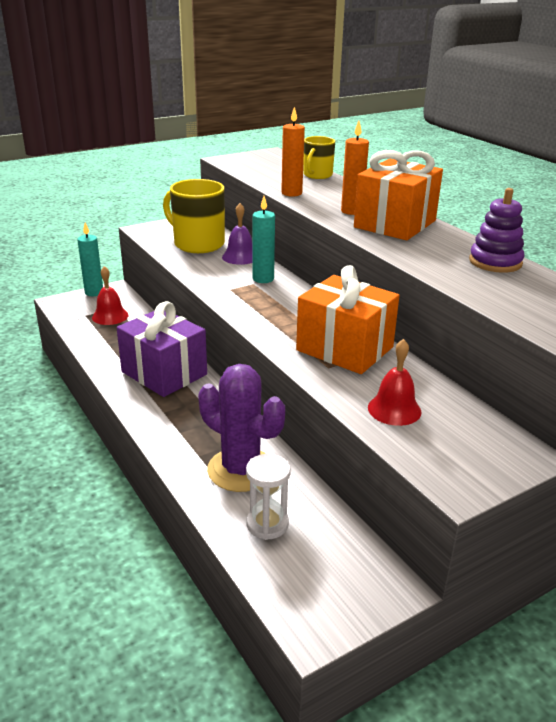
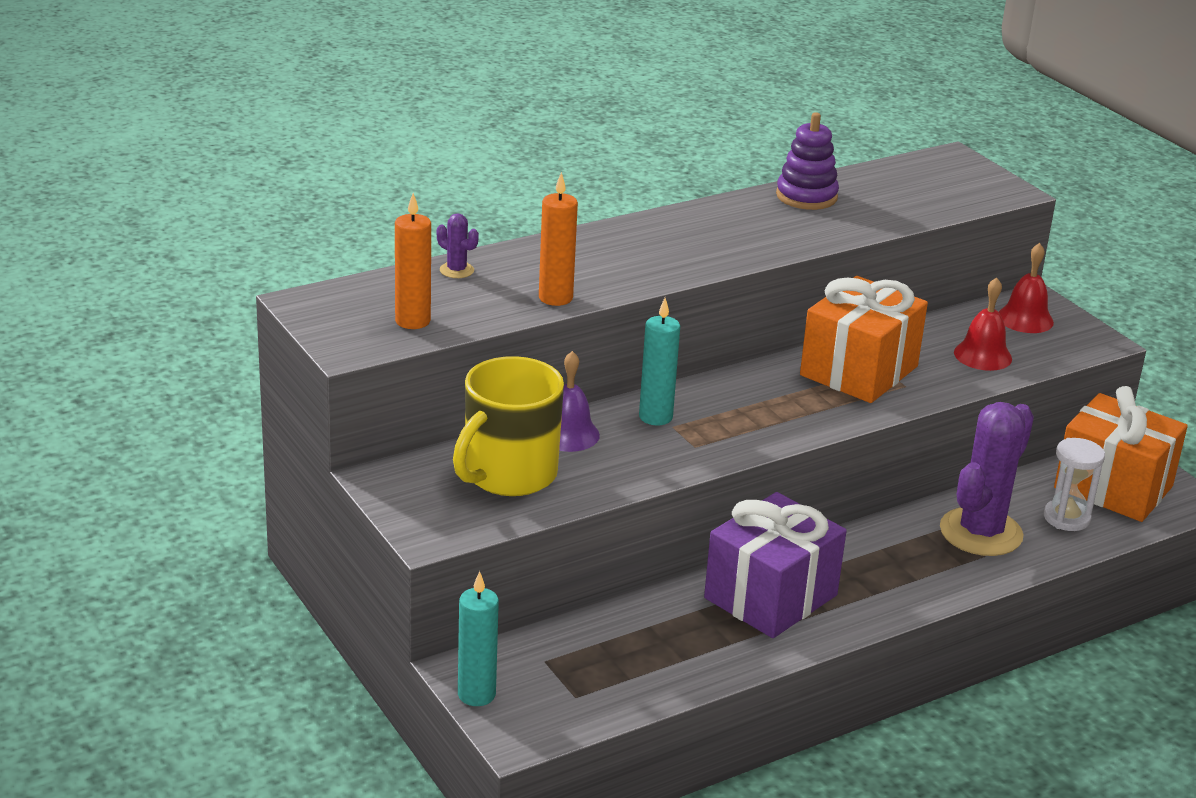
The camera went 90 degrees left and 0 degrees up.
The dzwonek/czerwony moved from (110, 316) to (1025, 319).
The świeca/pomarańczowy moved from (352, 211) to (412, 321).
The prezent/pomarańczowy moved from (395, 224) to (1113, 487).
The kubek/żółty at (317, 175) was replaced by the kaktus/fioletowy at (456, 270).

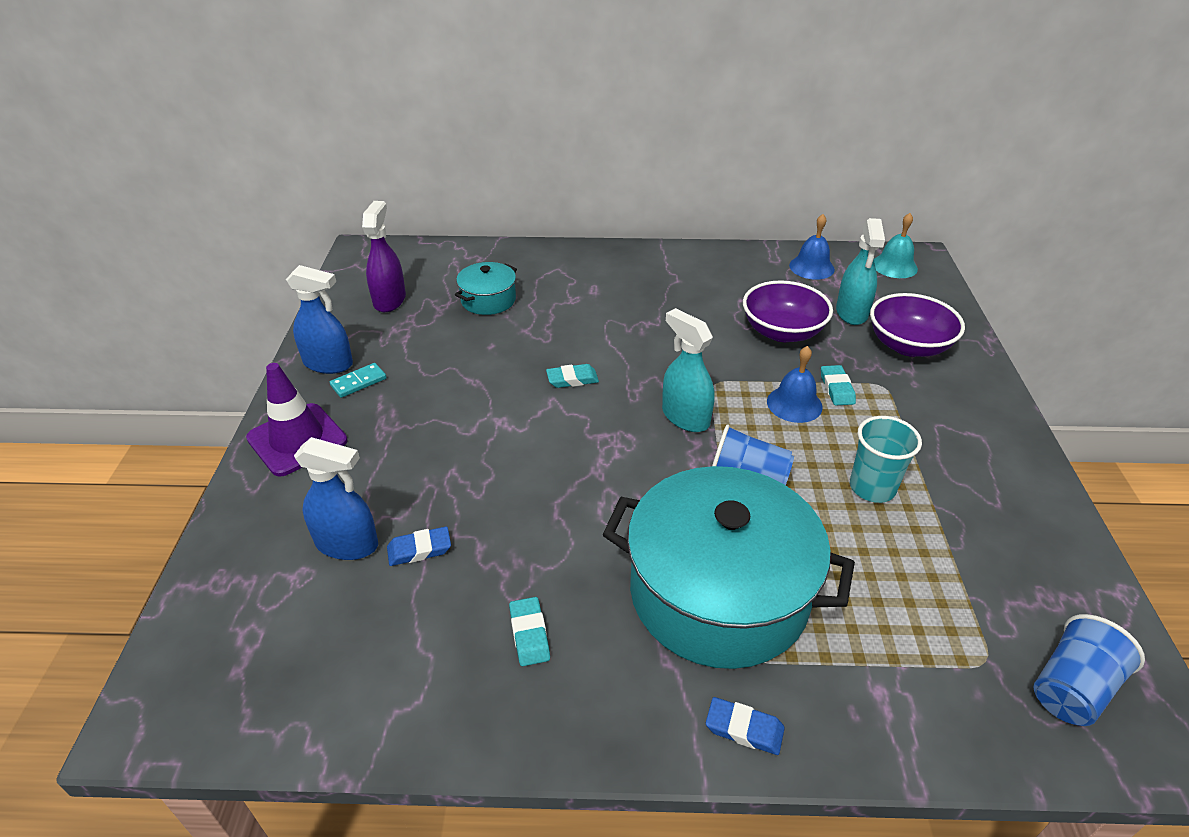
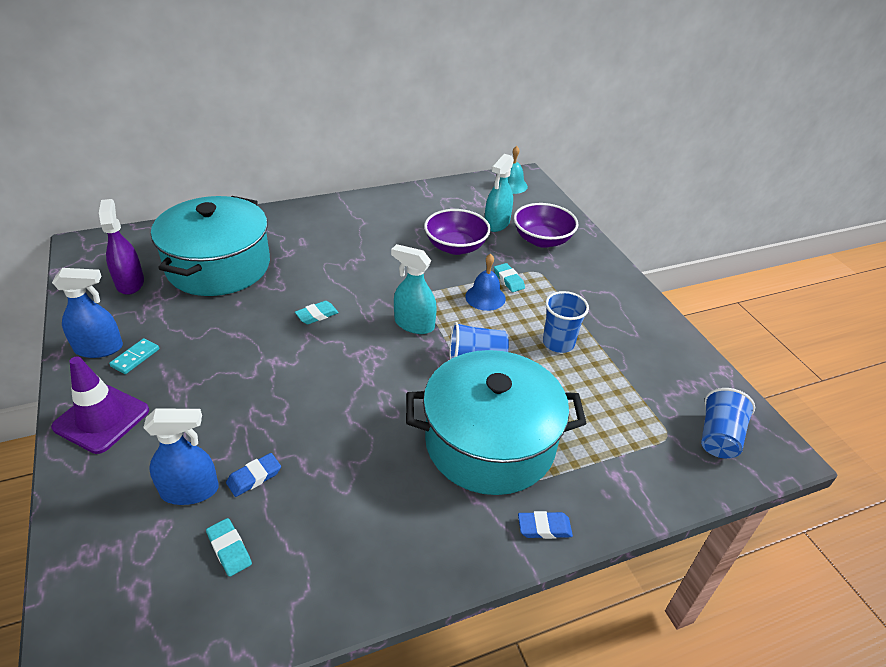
The camera went 25 degrees left and 0 degrees up.
The dzwonek/niebieski at (811, 267) disappeared.
The gumka do mazania/turkusowy moved from (529, 634) to (229, 549).
The szklanka/turkusowy at (872, 487) became the szklanka/niebieski at (558, 343).
The spryskiwacz/turkusowy at (851, 312) turned 45 degrees clockwise.
The garnek/turkusowy at (488, 300) changed to 2.19 times the size.

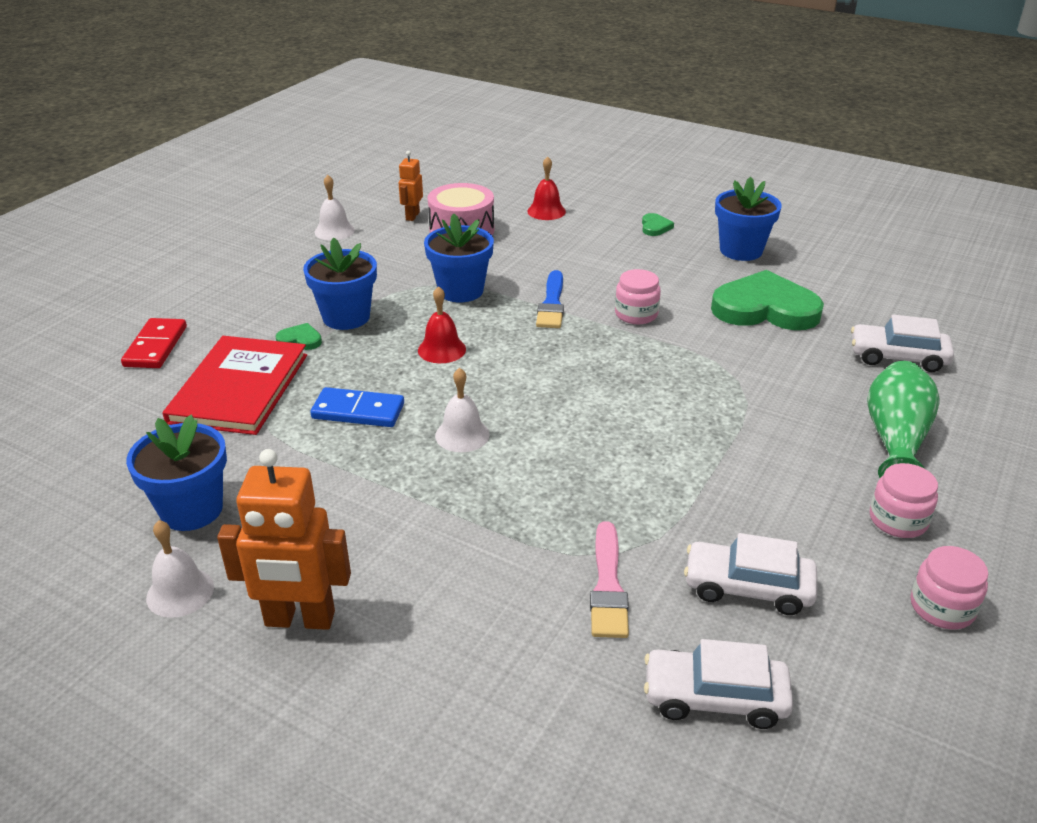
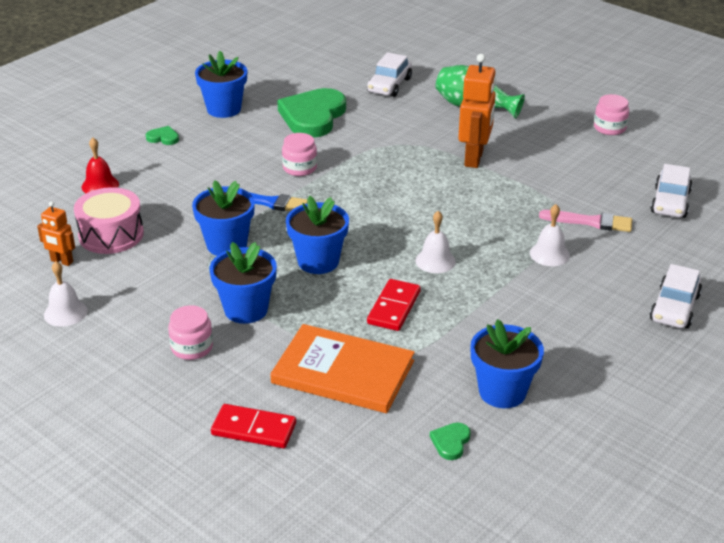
The camera went 80 degrees left and 0 degrees up.
The dzwonek/biały moved from (180, 592) to (549, 254).
The robot/pomarańczowy moved from (299, 620) to (474, 158).
The serce/zielony moved from (300, 340) to (450, 442).
The samochód/biały moved from (748, 587) to (674, 308).
The słoik/różowy moved from (898, 520) to (192, 347).
The dzwonek/czerwony at (442, 349) was replaced by the doniczka/niebieski at (318, 261).
The książka/czerwony at (239, 388) became the książka/pomarańczowy at (343, 372).
The kostka domina/niebieski at (358, 411) became the kostka domina/czerwony at (394, 307).

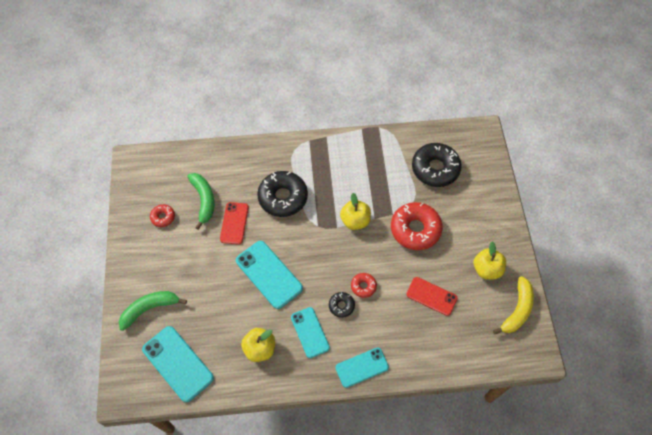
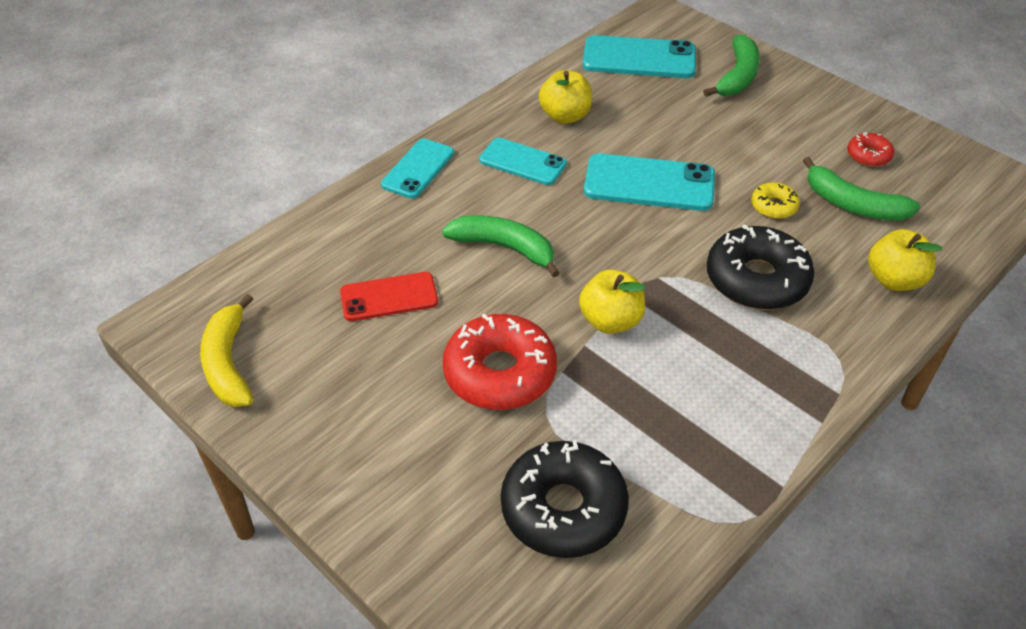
The camera went 140 degrees right and 15 degrees down.
The donut/czarny at (341, 306) disappeared.
The jabłko/żółty moved from (487, 269) to (894, 280).
The telefon/czerwony at (234, 223) was replaced by the donut/żółty at (774, 206).
The donut/czerwony at (363, 286) was replaced by the banan/zielony at (504, 248).

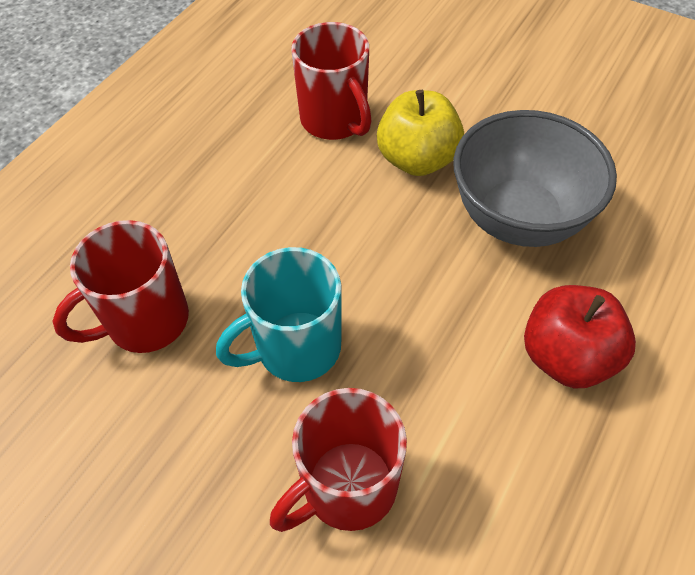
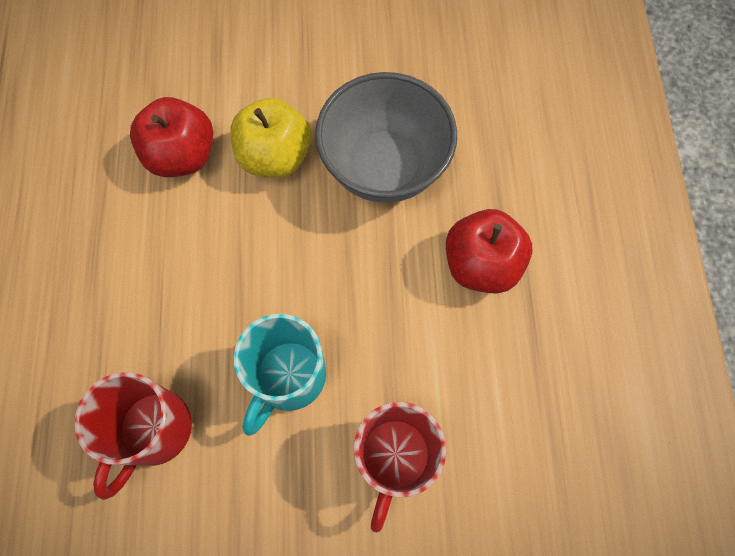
The camera went 35 degrees left and 15 degrees up.
The kubek/czerwony at (335, 120) was replaced by the jabłko/czerwony at (182, 155).

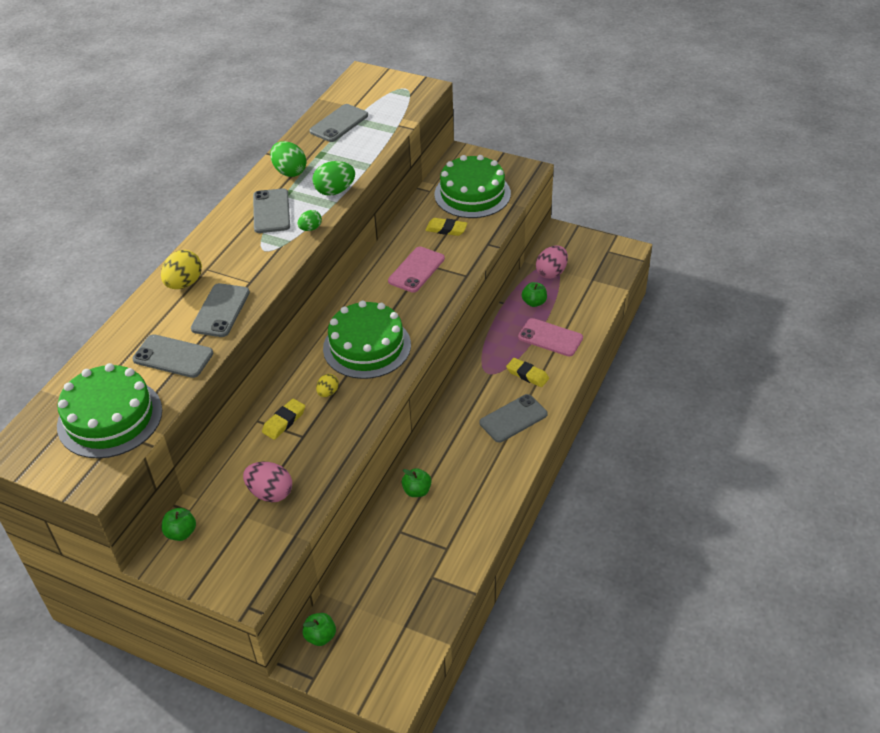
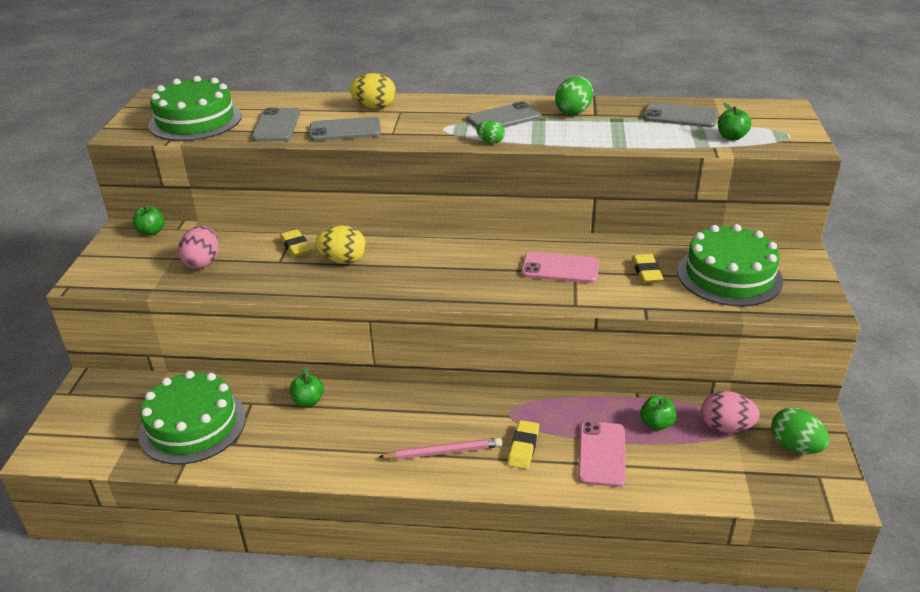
The camera went 70 degrees right and 10 degrees down.
The jabłko/zielony moved from (320, 636) to (731, 137).
The jajko/zielony moved from (335, 191) to (795, 446).
The tort/zielony moved from (367, 346) to (192, 425).
The telefon/szary at (513, 418) was replaced by the ołówek/różowy at (443, 452).
The gumka do mazania/żółty at (284, 421) turned 45 degrees clockwise.
The jajko/żółty at (328, 392) changed to 1.70 times the size.

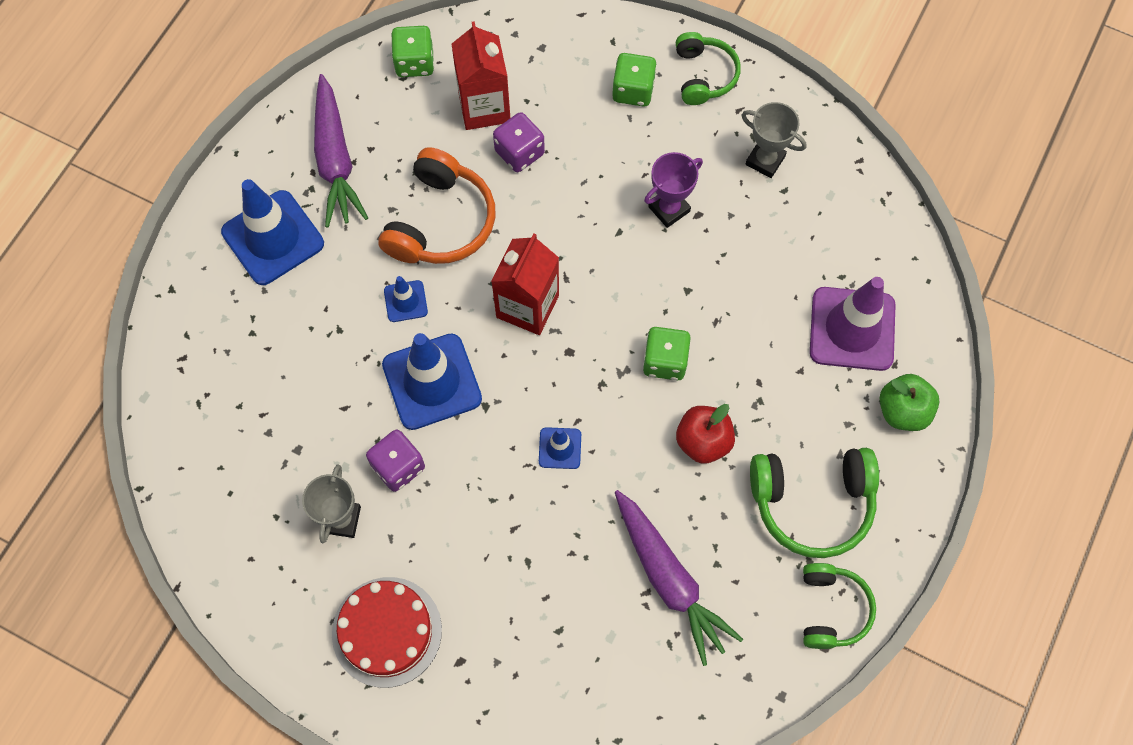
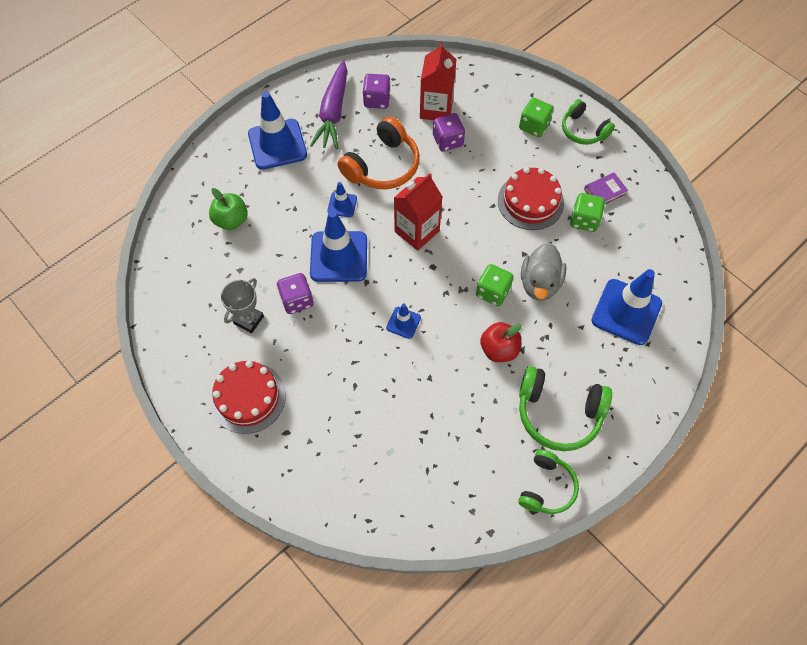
The camera went 20 degrees right and 5 degrees down.
The marchewka/fioletowy at (669, 580) disappeared.
The kostka do gry/fioletowy at (377, 100) appeared.
The kaczka/szary at (539, 283) appeared.
The kostka do gry/zielony moved from (414, 63) to (584, 220).
The jabłko/zielony moved from (903, 411) to (231, 220).
The puchar/fioletowy at (669, 209) was replaced by the tort/czerwony at (530, 202).
The puchar/szary at (765, 160) was replaced by the książka/fioletowy at (605, 191).
The pachołek/fioletowy at (852, 329) became the pachołek/niebieski at (626, 312).
The słuchawki/zielony at (703, 75) turned 120 degrees clockwise.

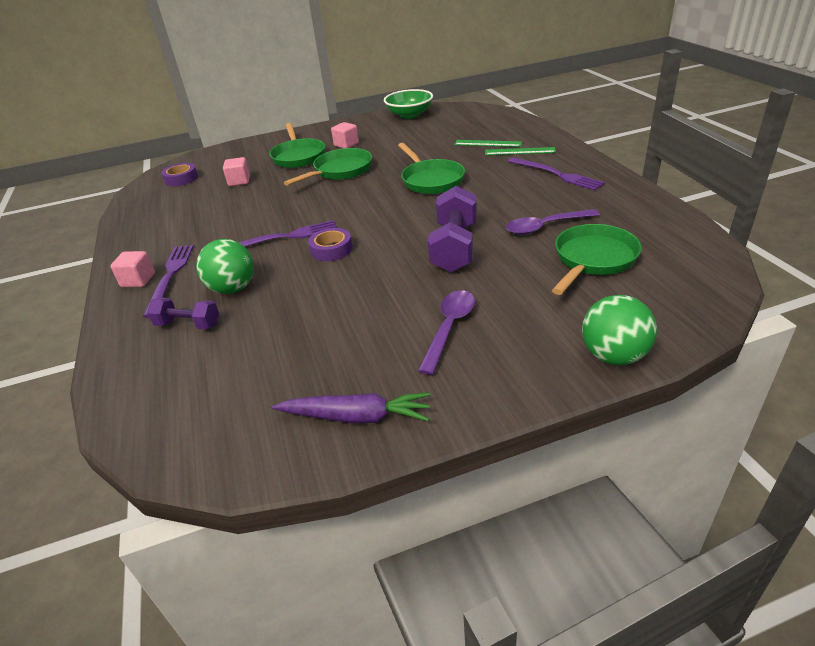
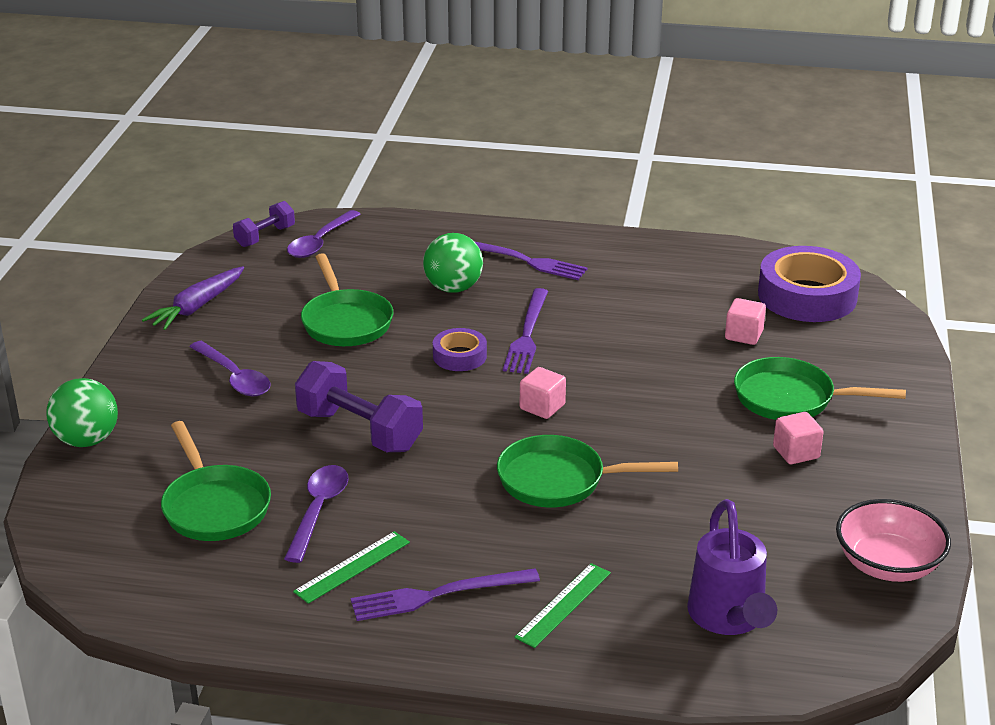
The camera went 115 degrees right and 5 degrees down.
The łyżka/fioletowy at (320, 242) appeared.
The konewka/fioletowy at (729, 619) appeared.
The sześcian/różowy moved from (138, 280) to (542, 407).
The hantel/fioletowy moved from (188, 325) to (265, 236).
The patelnia/zielony moved from (340, 171) to (346, 322).
The linijka/zielony moved from (488, 143) to (352, 567).
The miska/zielony at (409, 115) became the miska/różowy at (888, 564).
The taśma klejąca/fioletowy at (181, 179) changed to 1.93 times the size.

